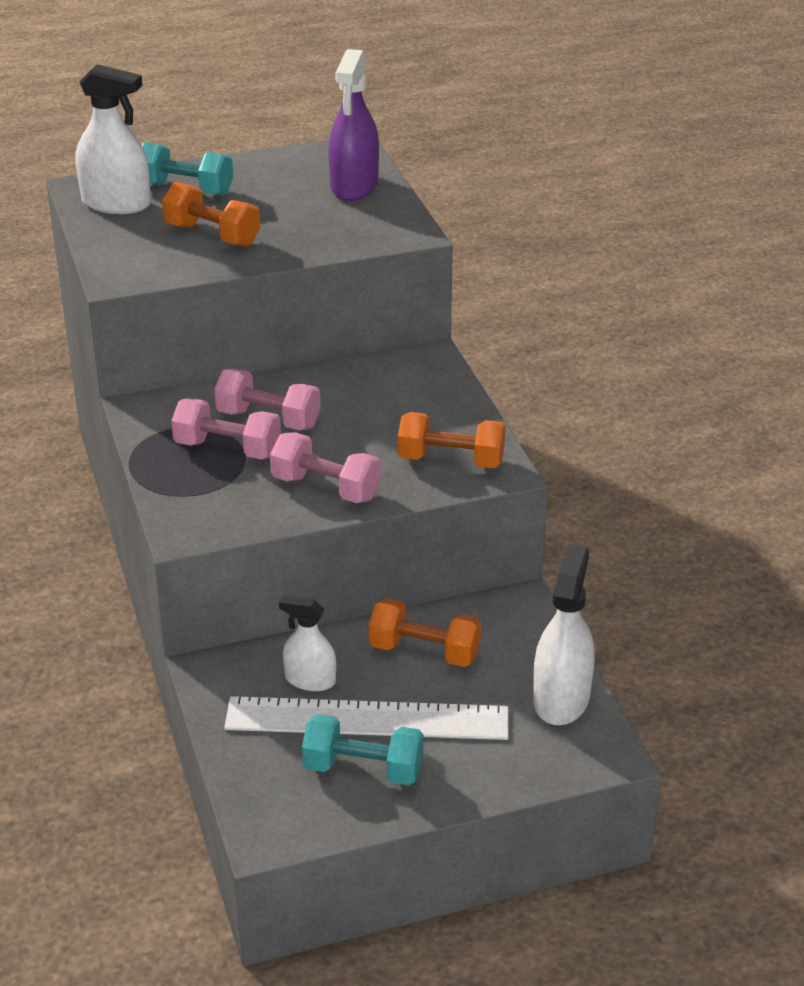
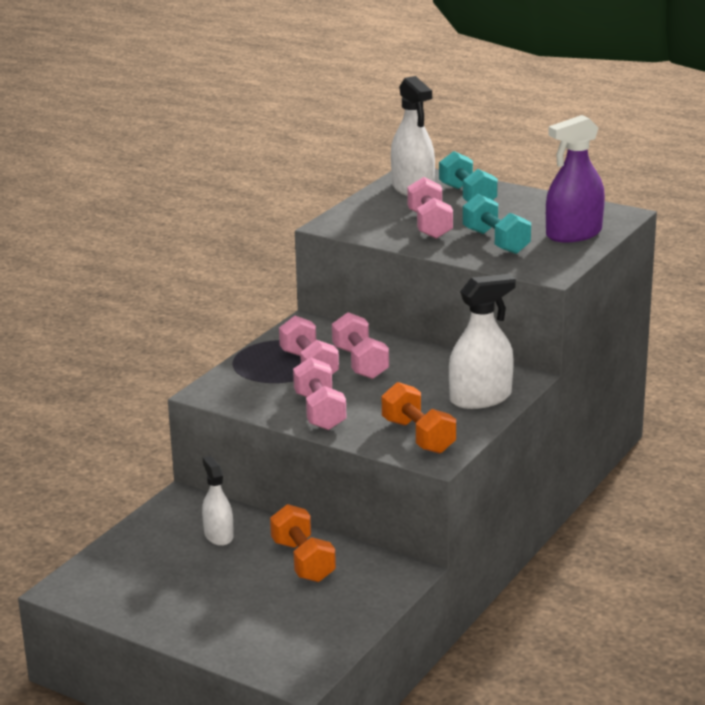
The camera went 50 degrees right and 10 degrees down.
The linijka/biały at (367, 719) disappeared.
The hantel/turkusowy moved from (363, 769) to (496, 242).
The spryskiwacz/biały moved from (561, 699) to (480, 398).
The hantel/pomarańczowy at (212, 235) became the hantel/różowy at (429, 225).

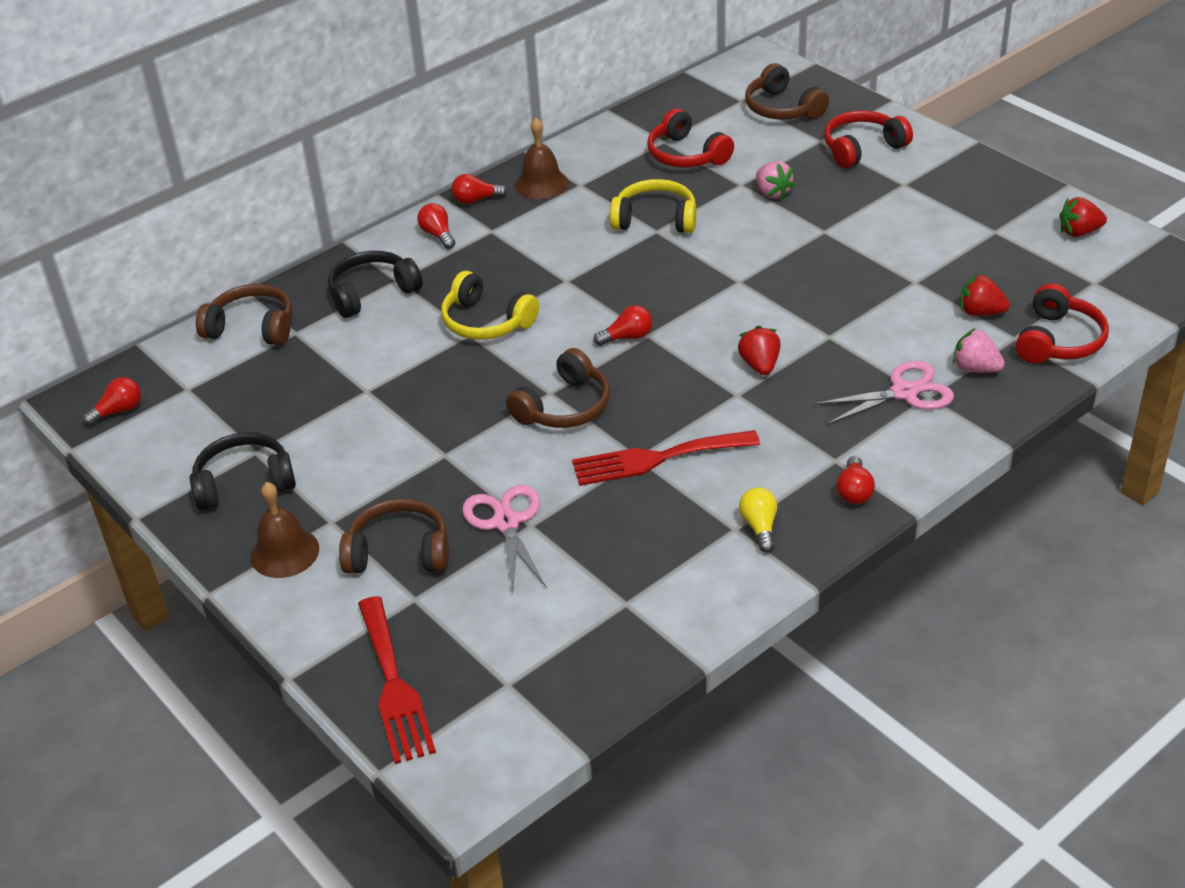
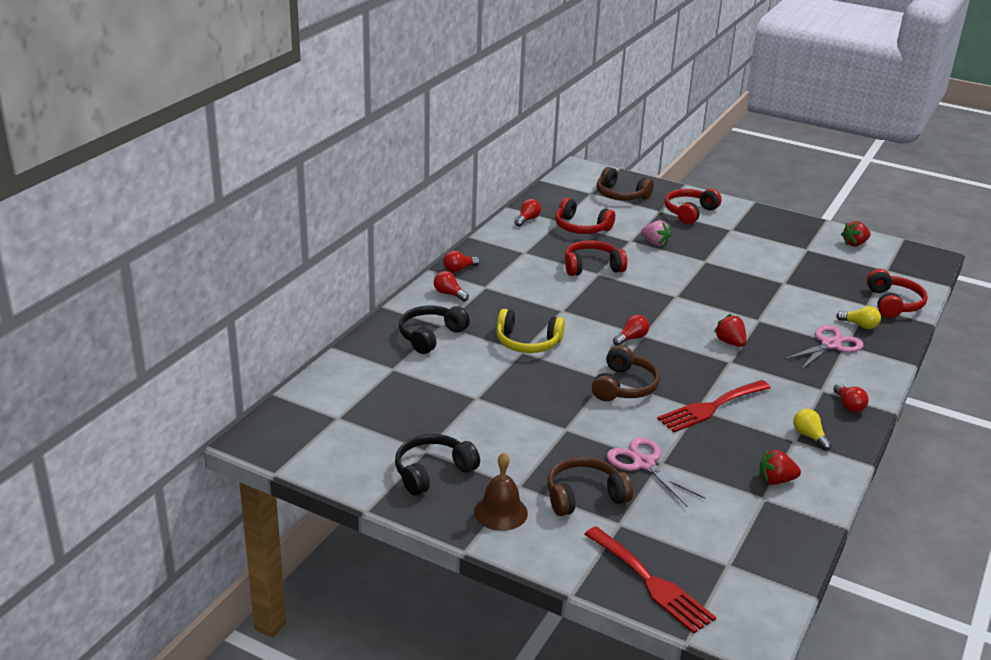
The camera went 25 degrees left and 10 degrees down.
The słuchawki/brązowy at (252, 327) disappeared.
The dzwonek/brązowy at (541, 184) disappeared.
The żarówka/czerwony moved from (118, 411) to (527, 219).
The truskawka/czerwony moved from (980, 312) to (775, 480).
The truskawka/różowy at (975, 368) was replaced by the żarówka/żółty at (860, 325).
The słuchawki/żółty at (655, 219) became the słuchawki/czerwony at (592, 267).

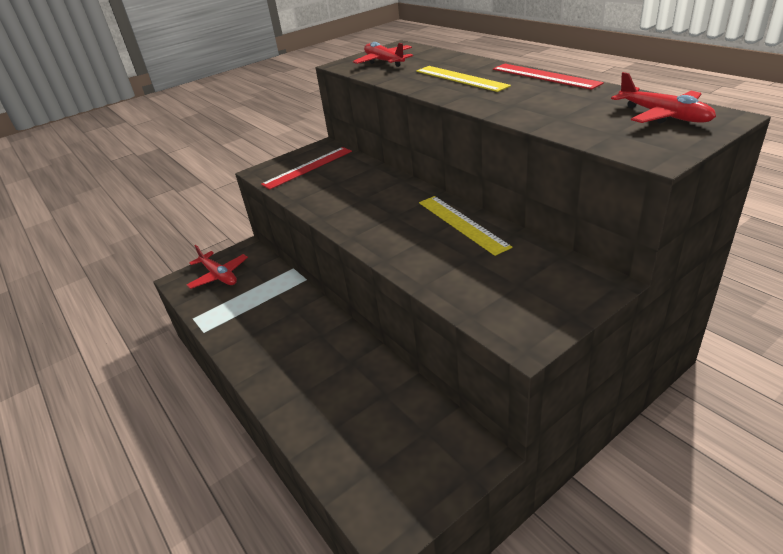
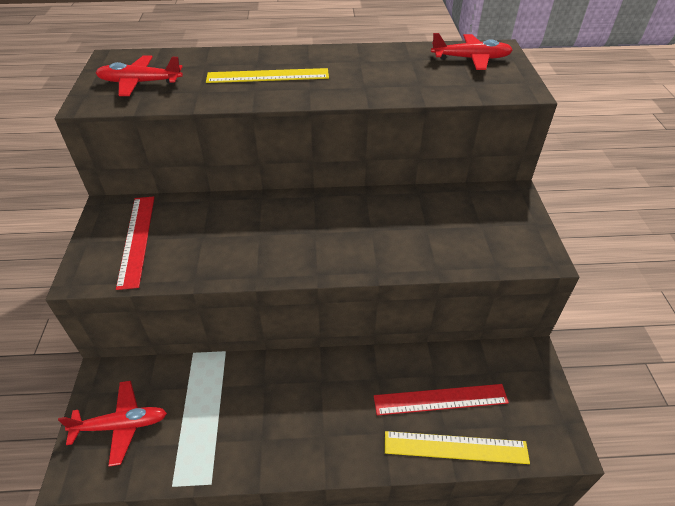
The camera went 60 degrees left and 10 degrees up.
The linijka/żółty moved from (461, 224) to (455, 448).
The linijka/czerwony moved from (544, 76) to (440, 399).

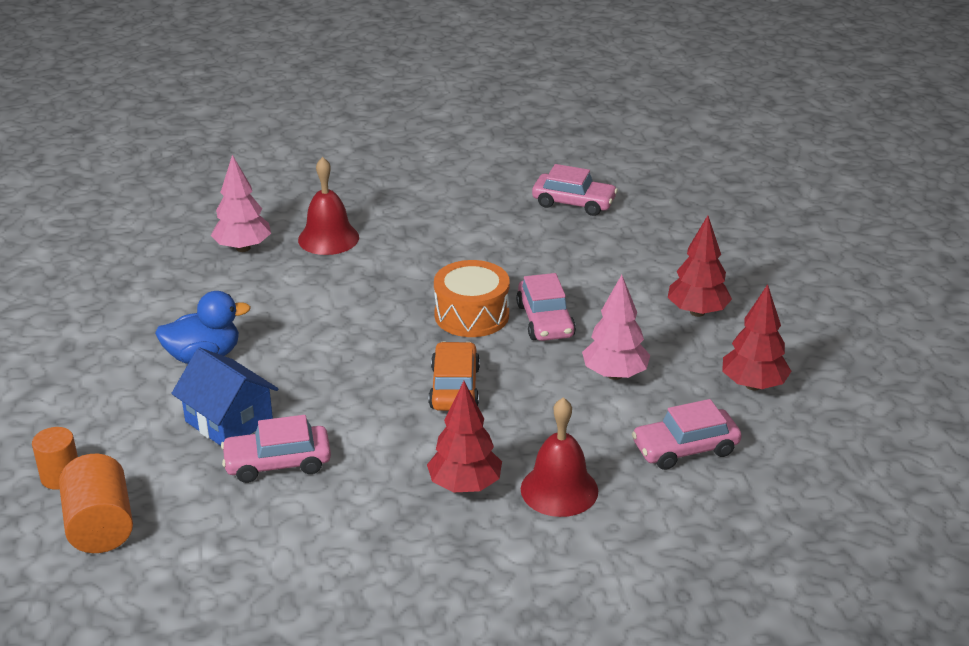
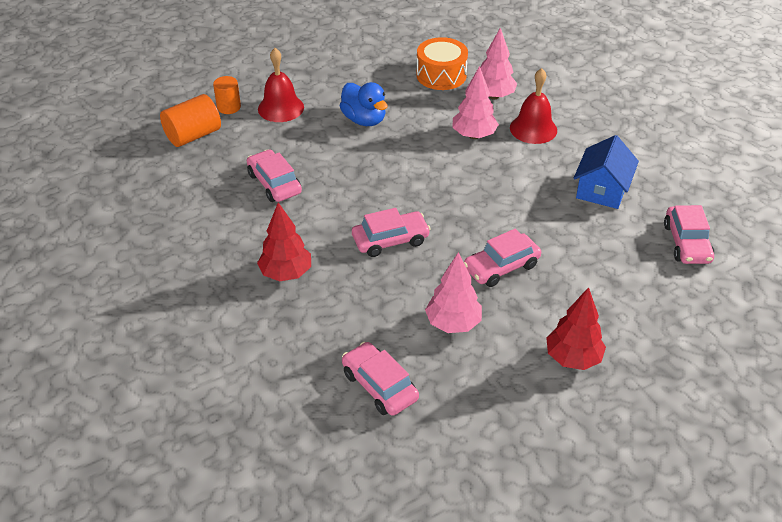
The camera went 70 degrees right and 10 degrees up.
The drzewko/czerwony at (753, 385) disappeared.
The drzewko/różowy at (474, 135) appeared.
The domek/niebieski moved from (229, 421) to (602, 190).
The bęben/pomarańczowy moved from (471, 315) to (441, 75).
The dzwonek/czerwony moved from (559, 490) to (281, 108).
The samochód/pomarańczowy at (454, 388) became the samochód/różowy at (390, 240).

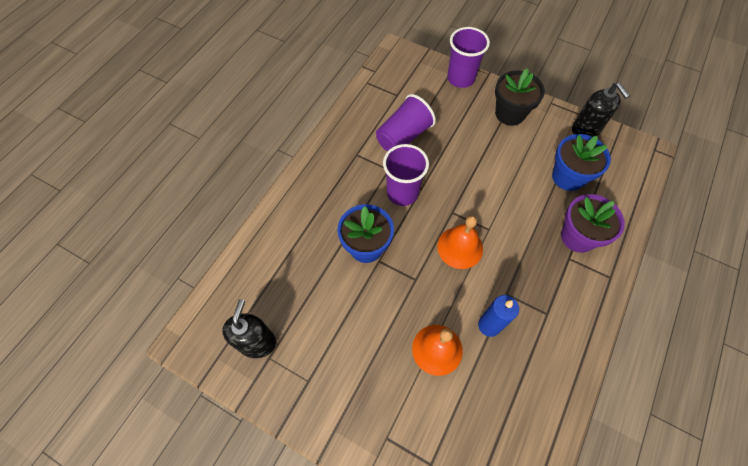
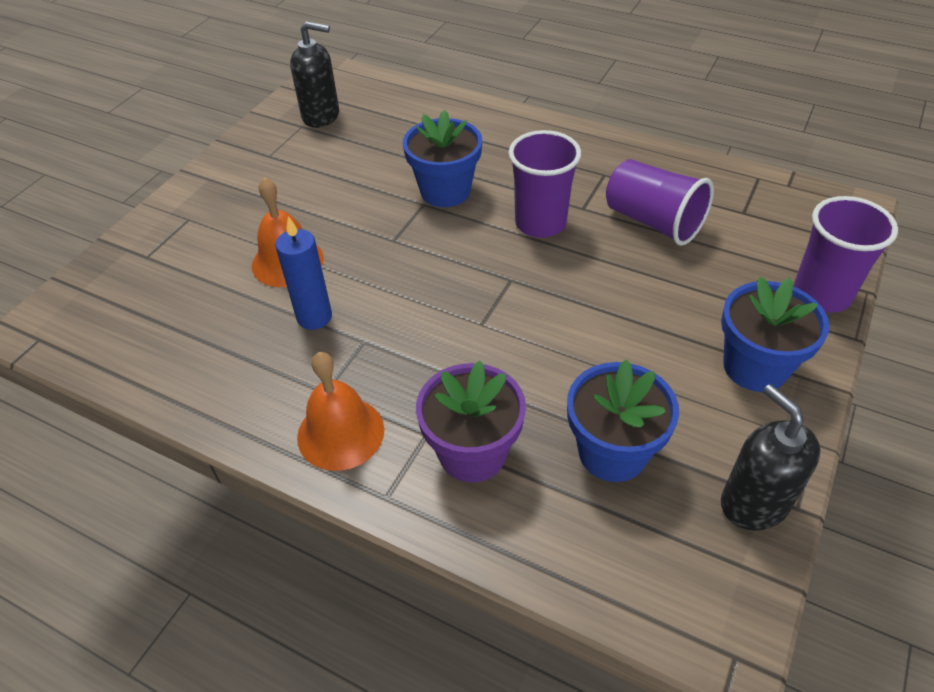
The camera went 90 degrees right and 15 degrees down.
The dzwonek/pomarańczowy moved from (460, 247) to (340, 433).
The doniczka/czarny at (510, 113) became the doniczka/niebieski at (755, 367).
The dozownik mydła/czarny at (585, 130) turned 90 degrees clockwise.

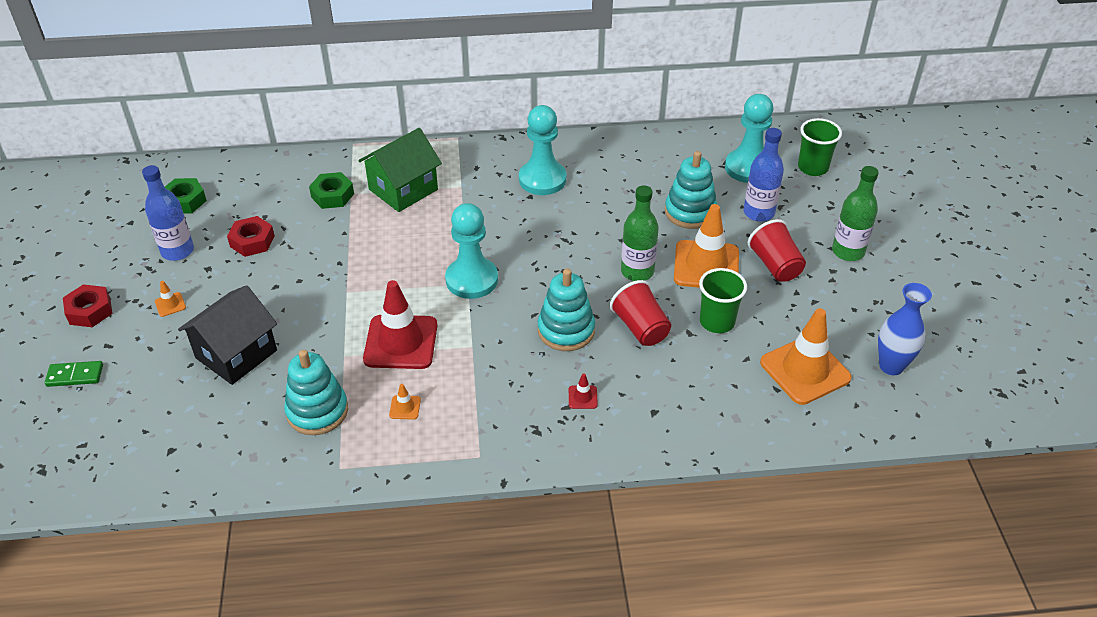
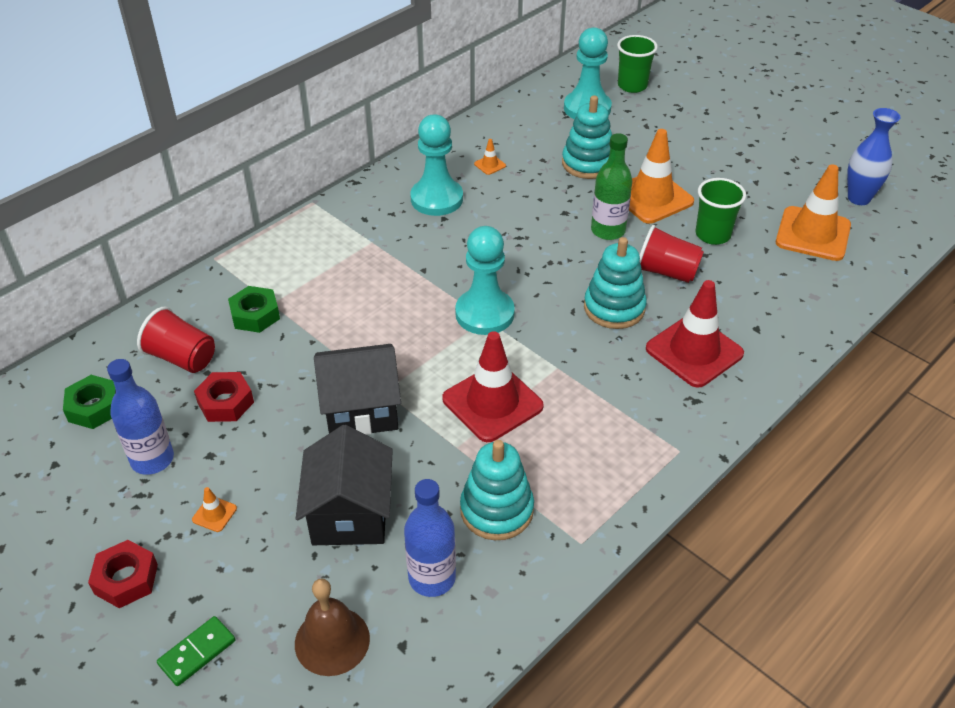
The camera went 40 degrees left and 0 degrees up.
The domek/zielony at (403, 189) disappeared.
The butelka/zielony at (848, 251) disappeared.
The dzwonek/brązowy at (332, 641) appeared.
The domek/czarny at (361, 409) appeared.
The pachołek/pomarańczowy moved from (405, 407) to (490, 165).
The butelka/niebieski moved from (758, 213) to (432, 578).
The szklanka/czerwony moved from (775, 265) to (182, 358).
The pachołek/czerwony at (582, 397) changed to 2.49 times the size.

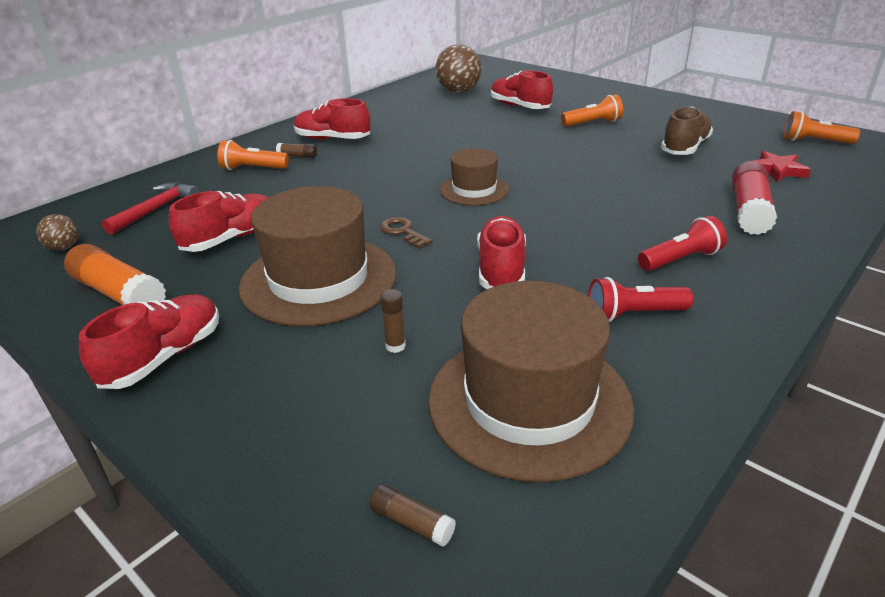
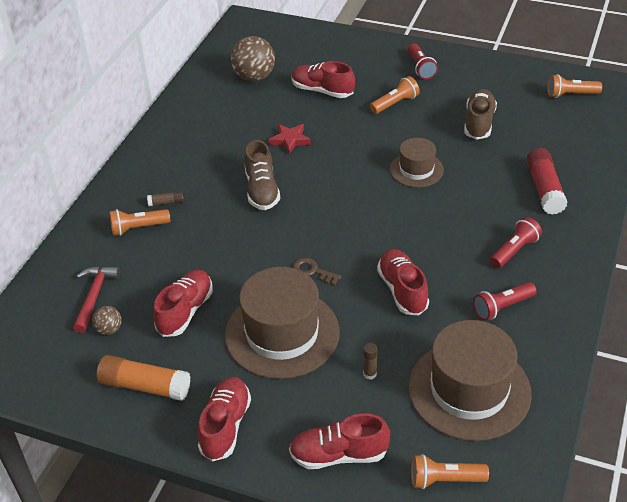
The camera went 20 degrees left and 10 degrees up.
The but/brązowy at (262, 190) appeared.
The latarka/czerwony at (420, 68) appeared.
The piłka/brązowy moved from (64, 247) to (109, 329).
The but/czerwony moved from (332, 139) to (339, 455).
The kapelusz/brązowy moved from (474, 190) to (416, 169).
The gwiazda/czerwony moved from (777, 170) to (290, 140).
The klej w sztyfcie/brązowy at (412, 522) was replaced by the latarka/pomarańczowy at (445, 480).

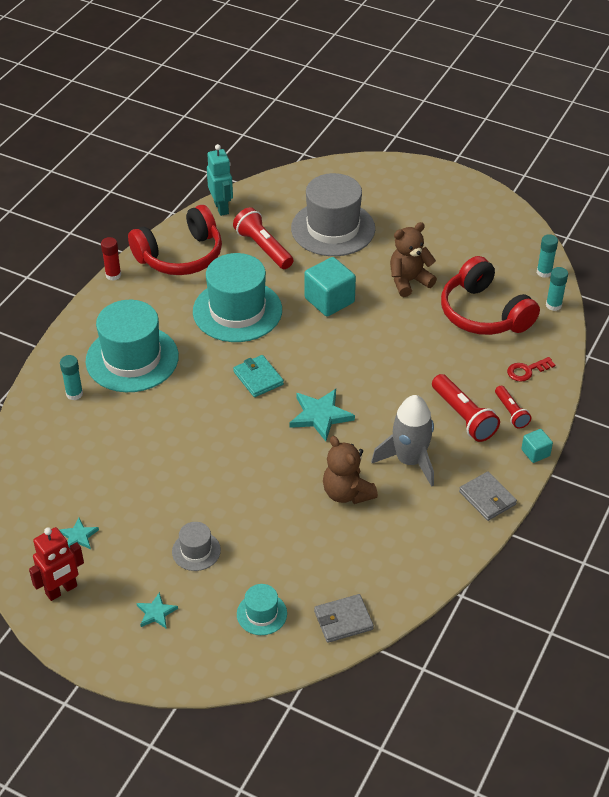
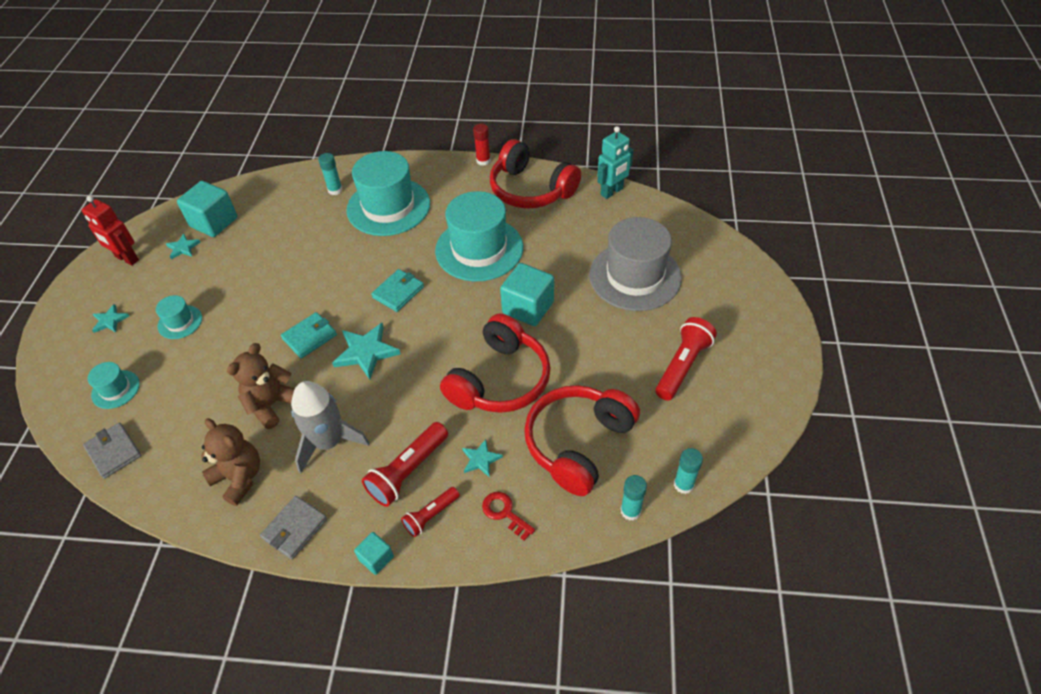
The camera went 70 degrees right and 5 degrees up.
The sześcian/turkusowy at (214, 222) appeared.
The portfel/turkusowy at (309, 337) appeared.
The słuchawki/czerwony at (500, 380) appeared.
The gwiazda/turkusowy at (481, 459) appeared.
The latarka/czerwony moved from (263, 248) to (683, 366).
The miś/brązowy moved from (409, 281) to (239, 477).
The kapelusz/szary at (196, 551) became the kapelusz/turkusowy at (180, 322).

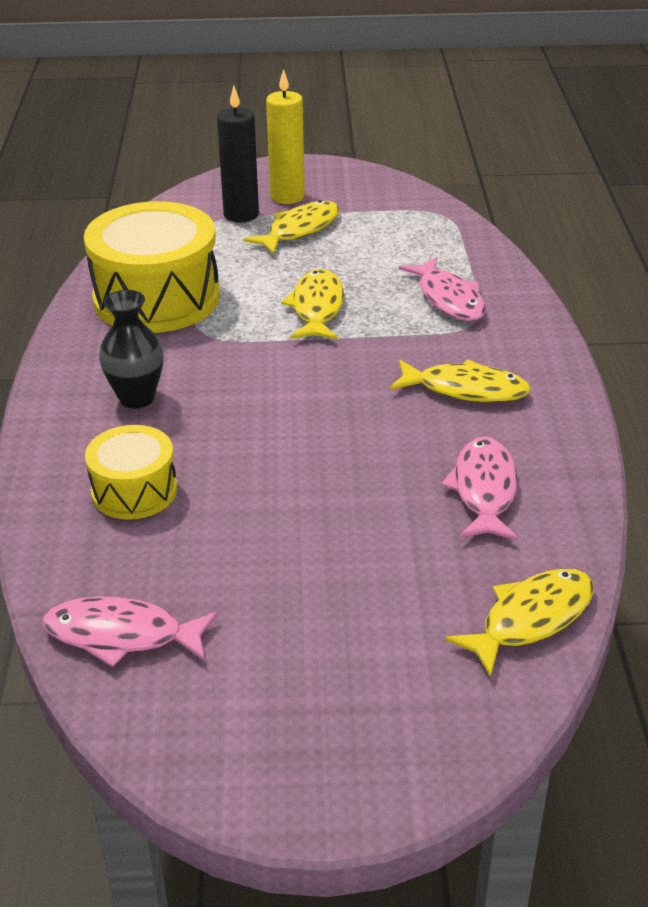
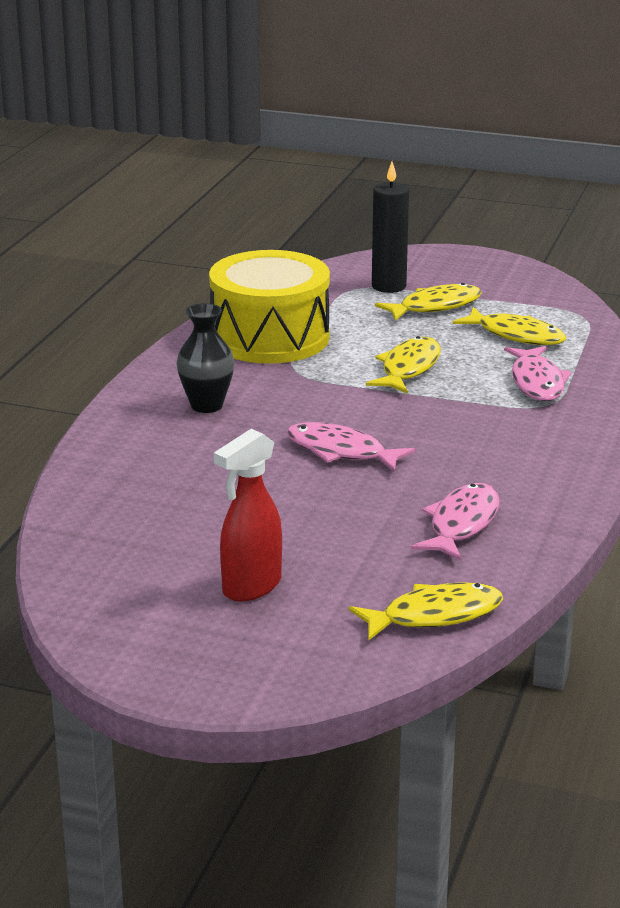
The camera went 20 degrees right and 10 degrees down.
The bęben/żółty at (134, 491) disappeared.
The świeca/żółty at (287, 196) disappeared.
The spryskiwacz/czerwony at (251, 587) appeared.
The ryba/różowy moved from (122, 635) to (341, 451).
The ryba/żółty moved from (465, 389) to (516, 335).

